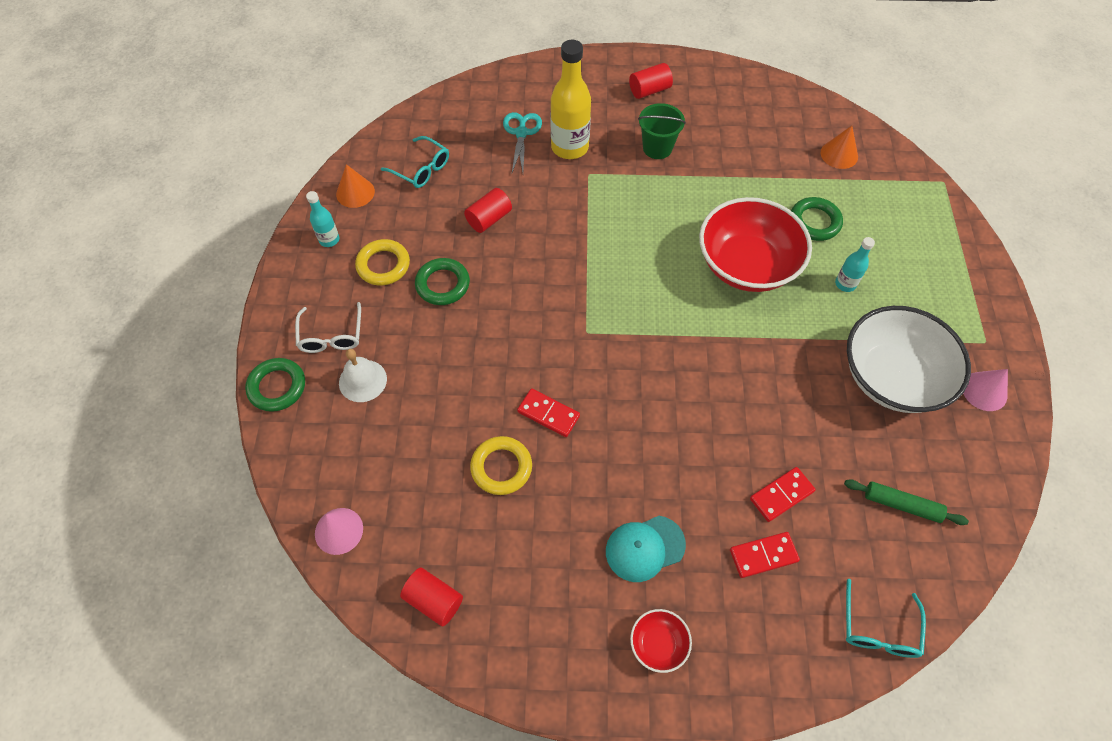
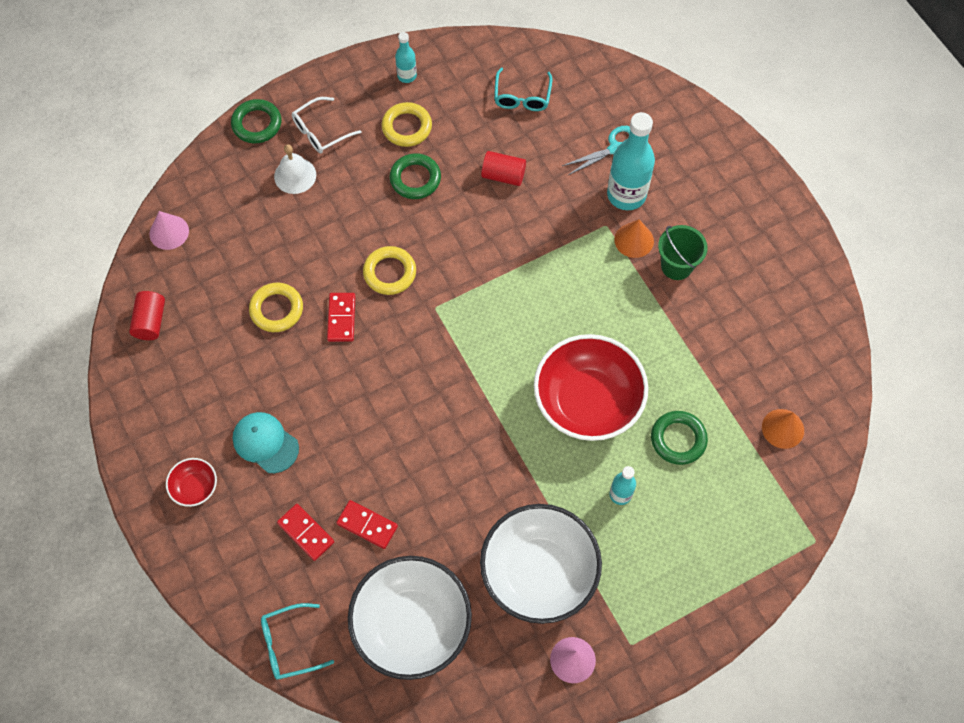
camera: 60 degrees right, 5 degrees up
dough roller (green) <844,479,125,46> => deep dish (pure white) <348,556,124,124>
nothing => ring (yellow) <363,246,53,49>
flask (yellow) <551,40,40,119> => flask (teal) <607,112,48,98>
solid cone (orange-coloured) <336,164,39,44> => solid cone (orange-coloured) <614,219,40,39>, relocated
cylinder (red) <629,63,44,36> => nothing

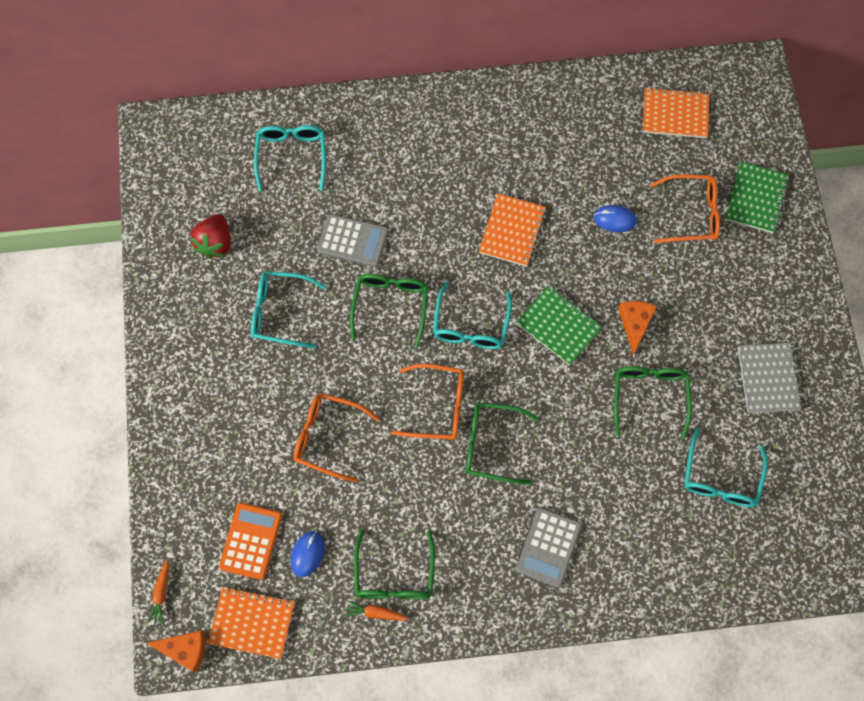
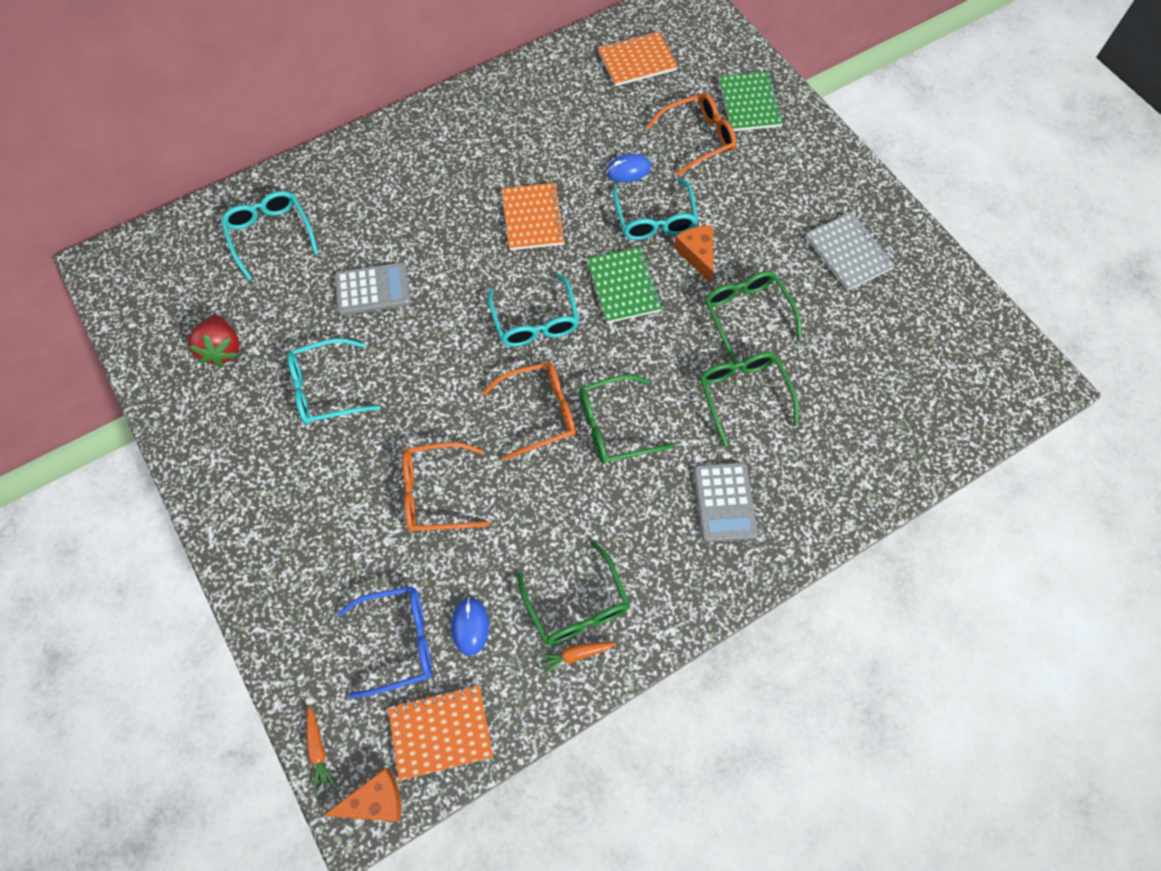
camera: 25 degrees left, 5 degrees down
pocket calculator (orange-coloured) <219,503,63,77> => eyeglasses (royal blue) <338,586,94,112>
notepad (green) <516,286,86,79> => notepad (green) <587,247,76,76>, 60 degrees clockwise
eyeglasses (teal) <684,428,84,79> => eyeglasses (teal) <612,178,86,62>, relocated
eyeglasses (green) <350,274,78,74> => eyeglasses (green) <700,352,99,95>, relocated

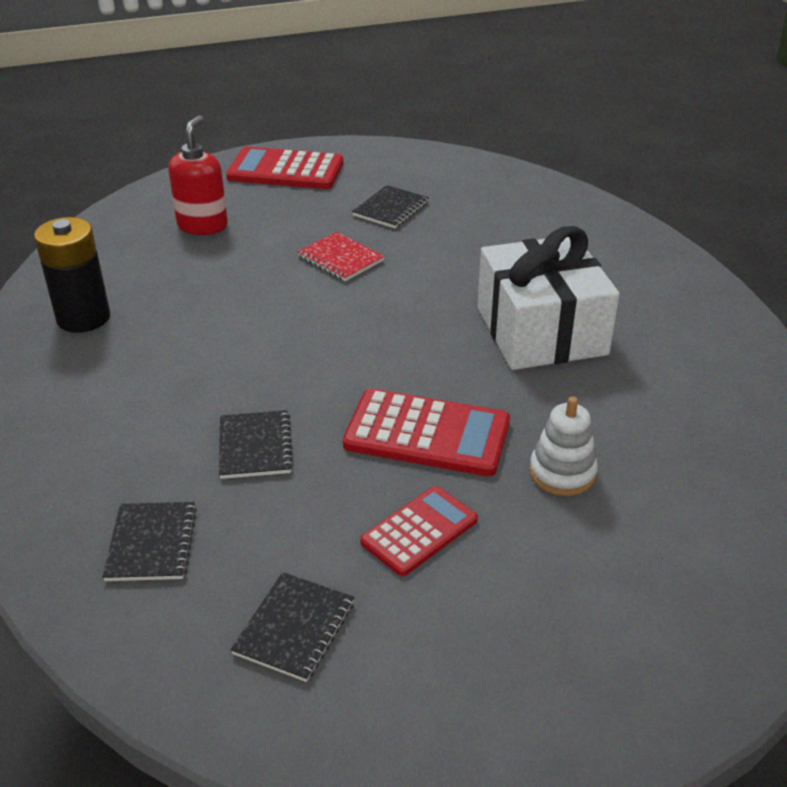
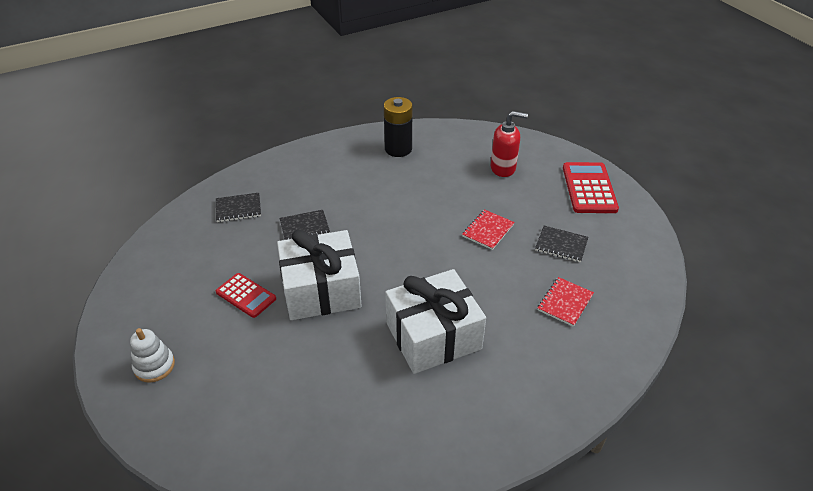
camera: 80 degrees right, 5 degrees up
stacking rings (pure white) <529,396,69,100> => stacking rings (pure white) <130,328,45,55>, relocated
pocket calculator (red) <343,388,167,88> => wrapped gift (pure white) <277,229,85,91>
nothing => notepad (red) <538,277,56,50>
notepad (black) <230,572,124,110> => nothing

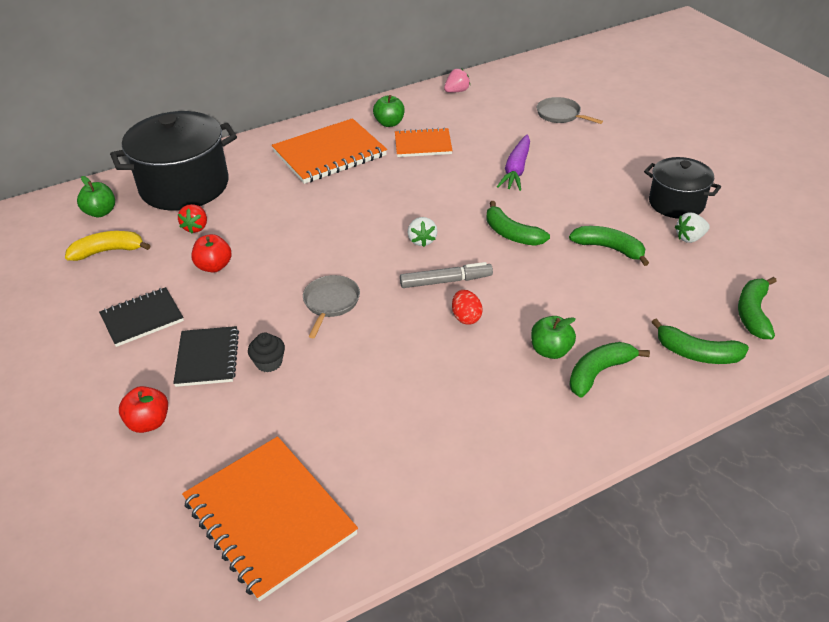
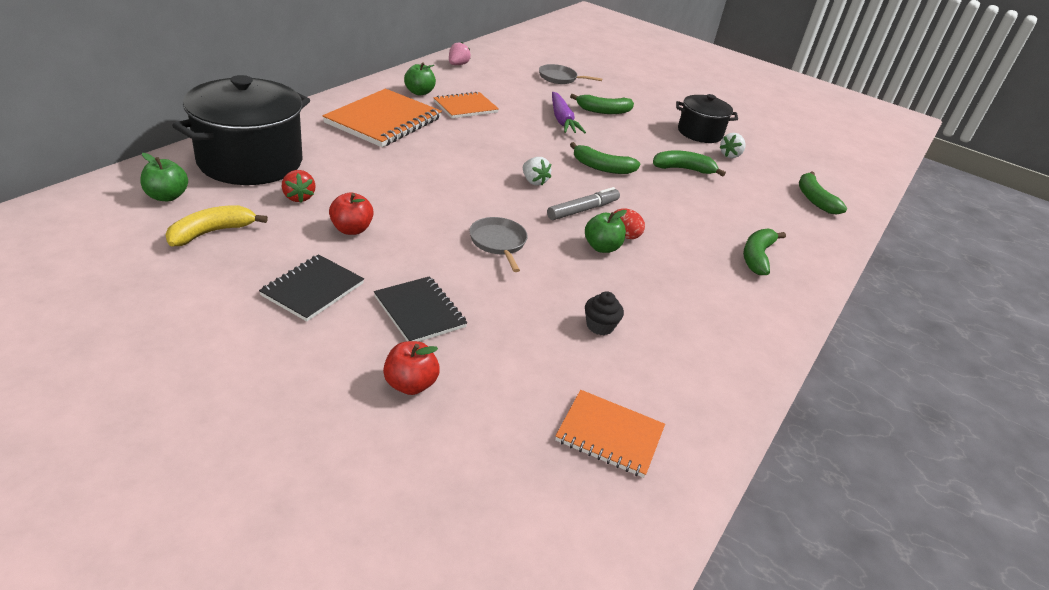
camera: 35 degrees left, 5 degrees down
notepad (orange-coloured) <182,436,176,166> => notepad (orange-coloured) <555,390,110,88>, x0.60
banana fruit (green) <652,318,97,46> => banana fruit (green) <570,94,64,20>, relocated
toy apple (green) <531,316,45,43> => toy apple (green) <585,210,42,43>, relocated
fairy cake (black) <248,333,37,39> => fairy cake (black) <585,291,39,44>, relocated

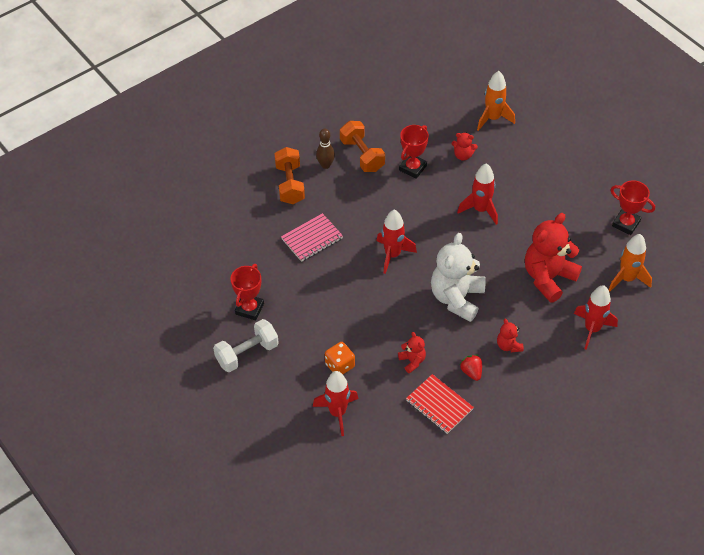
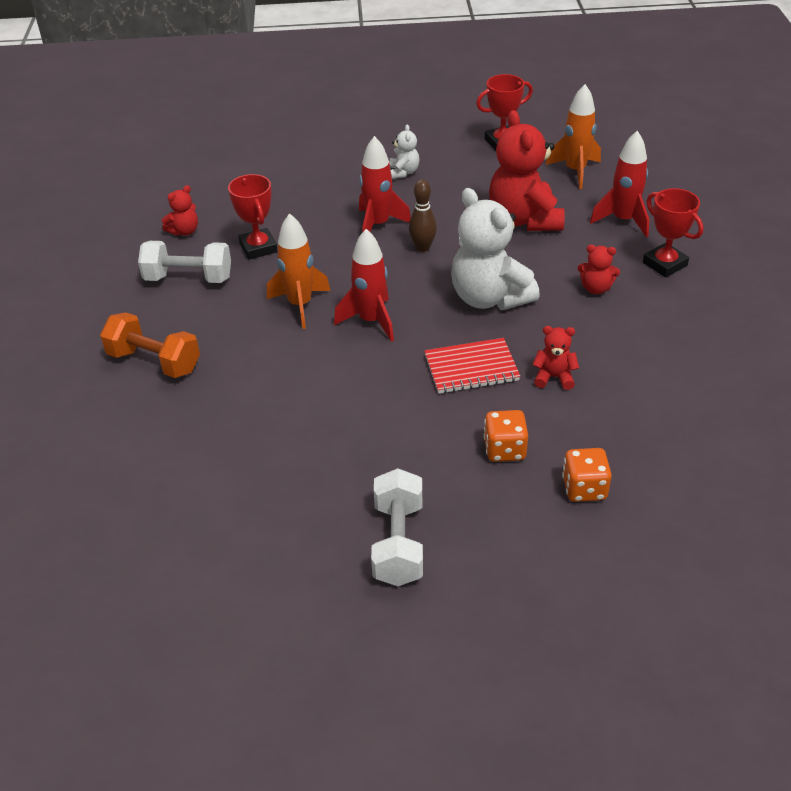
camera: 55 degrees left, 10 degrees down
hand weight (orange-coloured) <340,121,45,51> => hand weight (pure white) <138,241,93,42>
stuffed bear (red) <452,133,26,28> => stuffed bear (red) <162,185,36,51>, relocated
rocket (orange-coloured) <477,71,38,60> => rocket (orange-coloured) <267,213,63,116>, relocated
nothing => stuffed bear (pure white) <389,124,31,55>
bowling pin (russet) <316,128,19,41> => bowling pin (russet) <409,179,28,73>, relocated
notepad (red) <406,374,68,60> => notepad (red) <424,338,96,56>, relocated
rocket (red) <313,371,45,65> => die (orange-coloured) <562,448,50,54>
award cup (red) <230,264,34,56> => award cup (red) <643,188,61,89>, relocated
notepad (rose-pink) <281,213,62,49> => nothing
strawberry (red) <460,355,22,26> => nothing

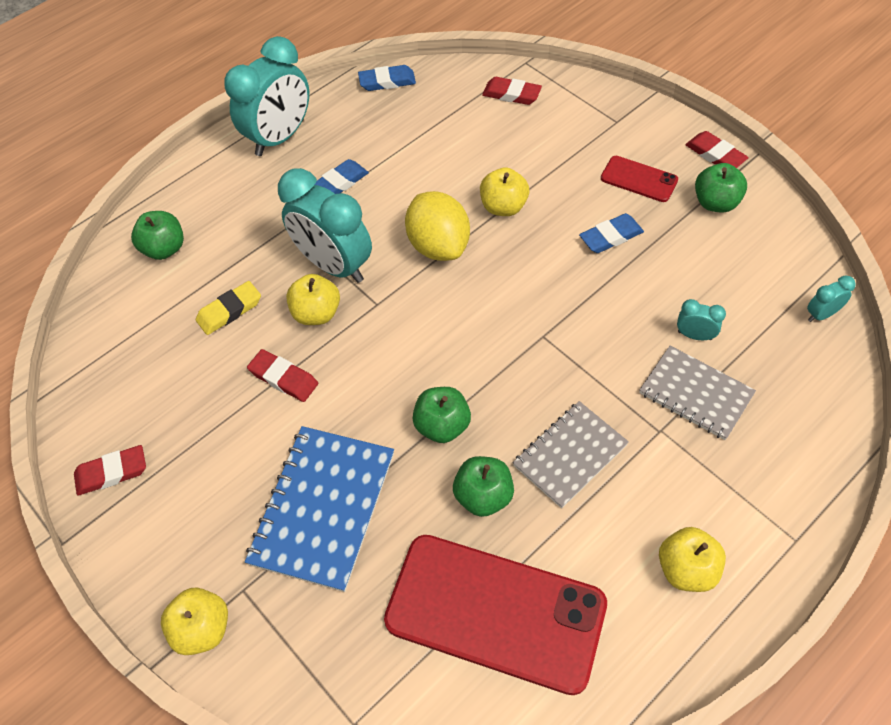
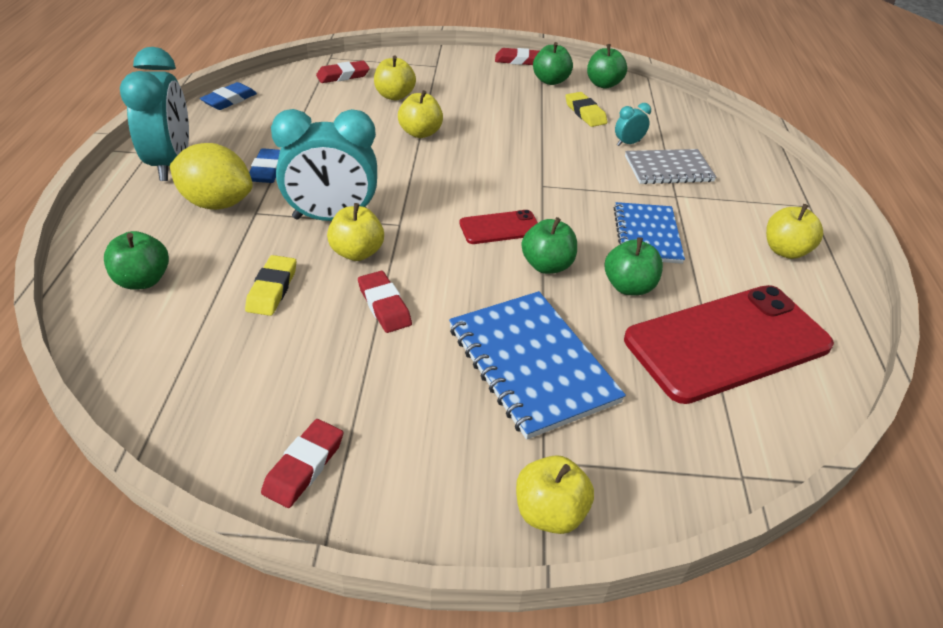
camera: 50 degrees left, 15 degrees down
toy lemon (yellow) <405,191,65,70> => toy lemon (yellow) <170,143,83,67>, relocated
eraser (red) <247,349,71,53> => eraser (red) <358,271,54,62>, 75 degrees clockwise
nothing => toy apple (yellow) <374,55,42,45>
phone (red) <601,156,77,46> => phone (red) <459,210,79,34>, relocated
nothing => eraser (yellow) <565,92,42,35>
nothing => toy apple (green) <587,44,40,45>
notepad (ash-grey) <513,401,116,107> => notepad (royal blue) <614,202,71,62>
eraser (royal blue) <579,213,65,40> => nothing
clock (teal) <807,275,49,47> => nothing

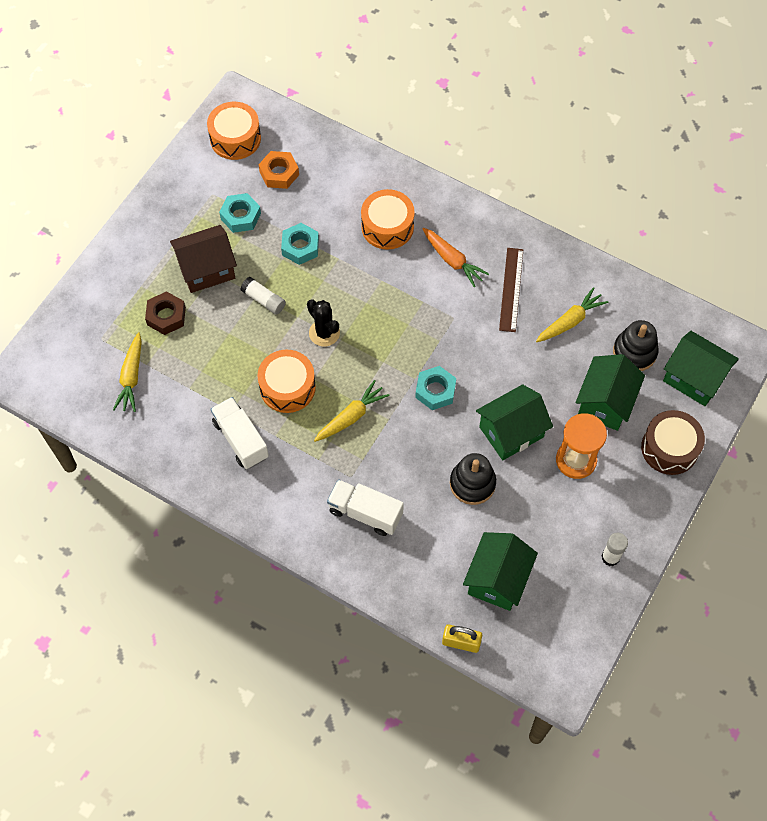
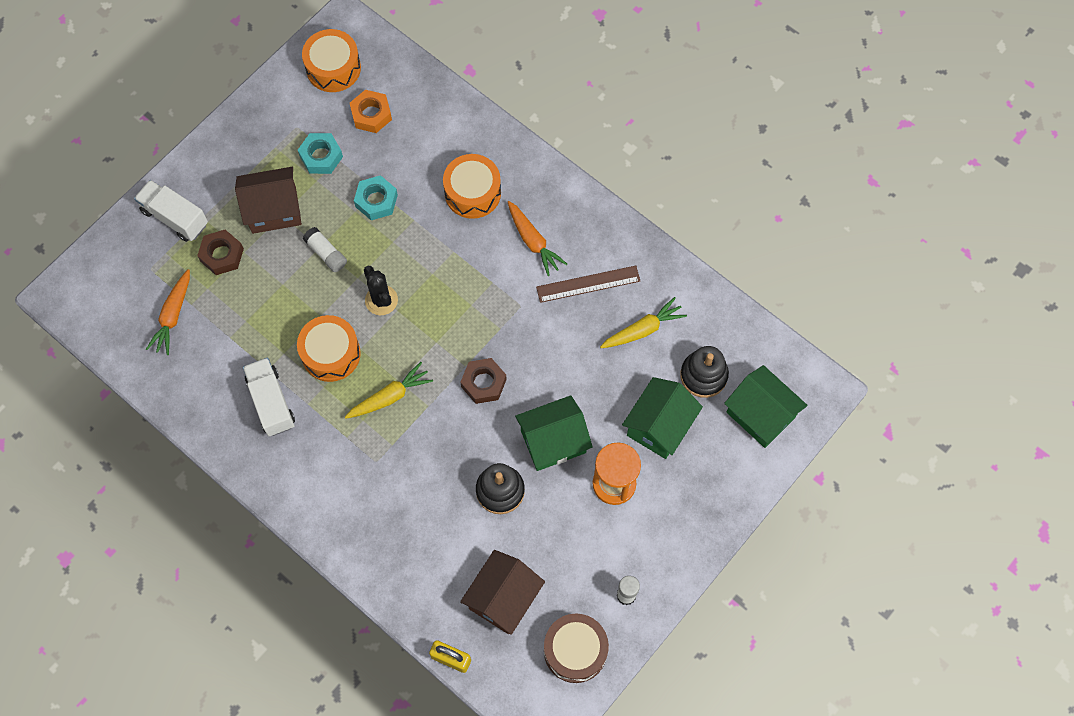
camera: 10 degrees right, 5 degrees up
truck (pure white) <327,479,77,57> => truck (pure white) <134,180,74,62>, relocated
toy carrot (yellow) <113,332,29,80> => toy carrot (orange-coloured) <146,269,44,86>
hexagon nut (teal) <415,366,41,44> => hexagon nut (russet) <460,358,47,46>
house (green) <463,532,75,79> => house (russet) <460,550,85,85>
measuring stick (russet) <499,248,24,84> => measuring stick (russet) <536,266,104,37>, 60 degrees clockwise
toy drum (russet) <641,410,64,65> => toy drum (russet) <544,613,65,70>, relocated

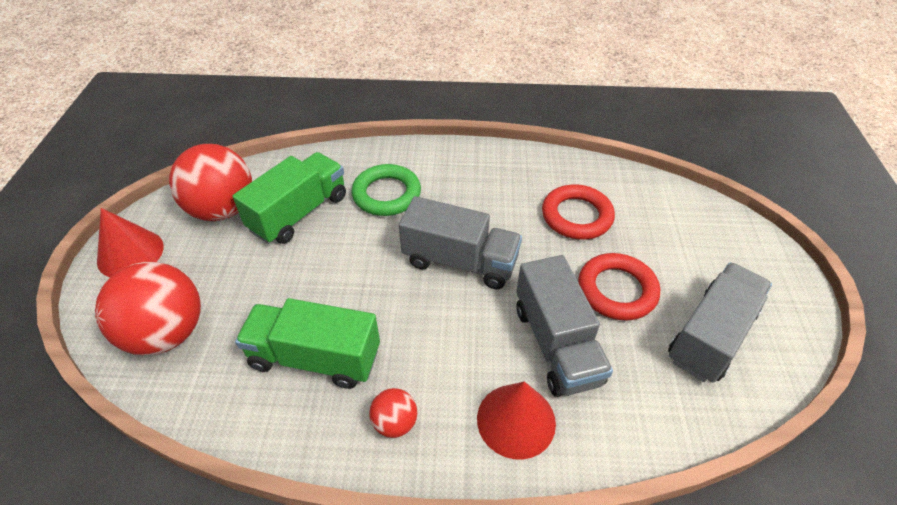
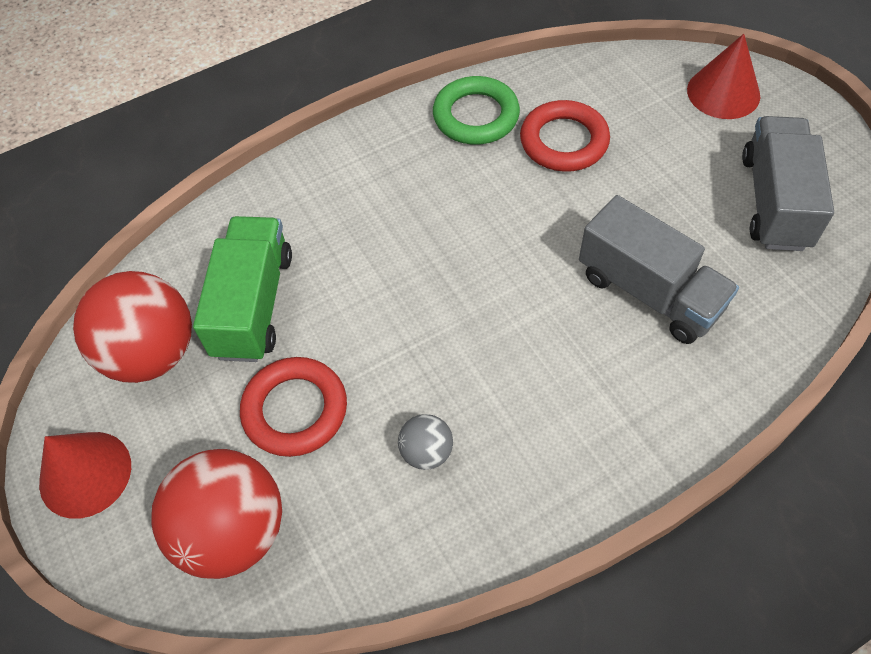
camera: 30 degrees left, 10 degrees up
ring (red) <578,253,82,68> => ring (red) <240,357,107,100>, relocated
truck (green) <235,298,145,91> => sphere (ash-grey) <398,414,55,56>
ring (green) <351,164,70,52> => ring (green) <433,76,87,69>, relocated
solid cone (red) <477,381,79,78> => solid cone (red) <687,34,73,85>, relocated
sphere (red) <369,388,48,50> => nothing
truck (ash-grey) <399,196,123,93> => nothing

